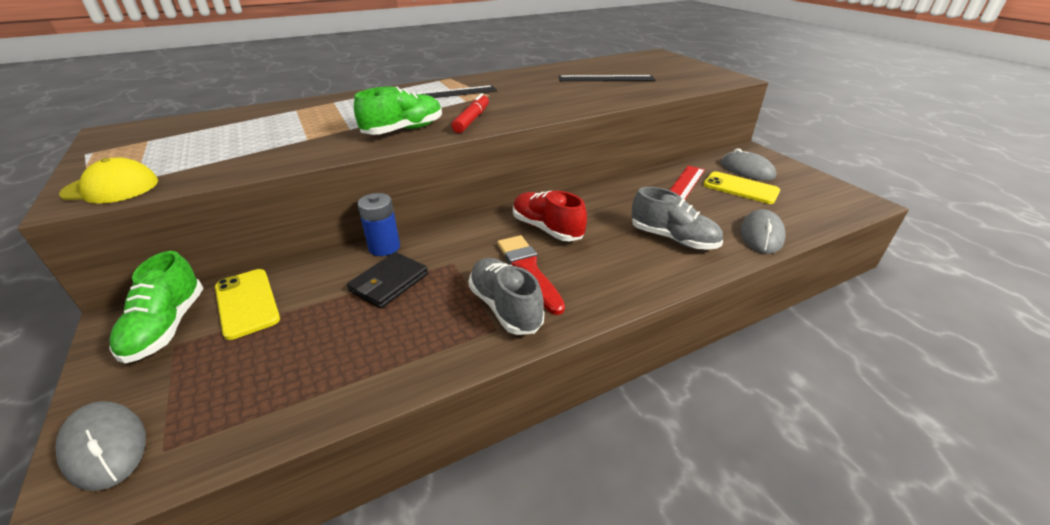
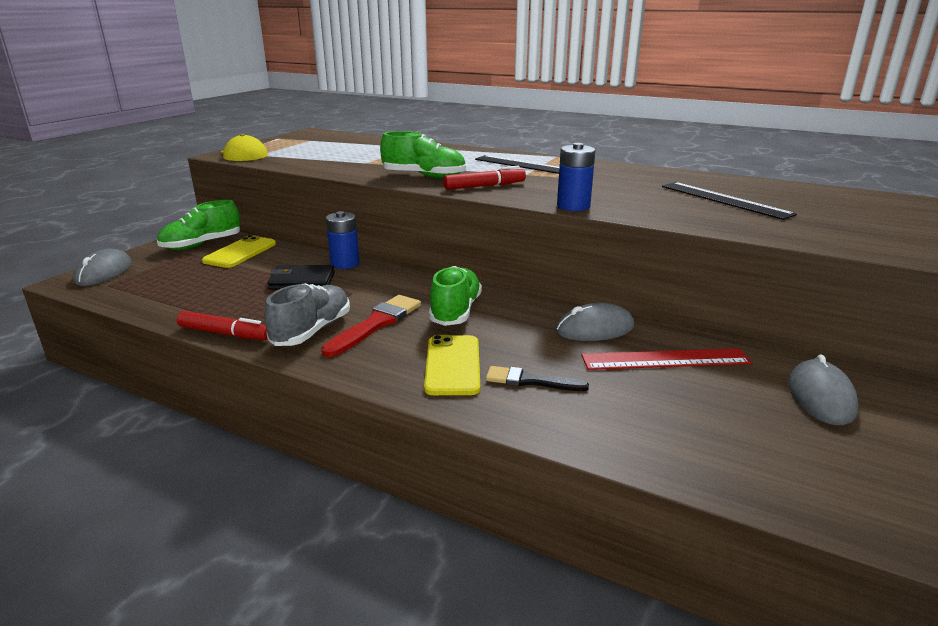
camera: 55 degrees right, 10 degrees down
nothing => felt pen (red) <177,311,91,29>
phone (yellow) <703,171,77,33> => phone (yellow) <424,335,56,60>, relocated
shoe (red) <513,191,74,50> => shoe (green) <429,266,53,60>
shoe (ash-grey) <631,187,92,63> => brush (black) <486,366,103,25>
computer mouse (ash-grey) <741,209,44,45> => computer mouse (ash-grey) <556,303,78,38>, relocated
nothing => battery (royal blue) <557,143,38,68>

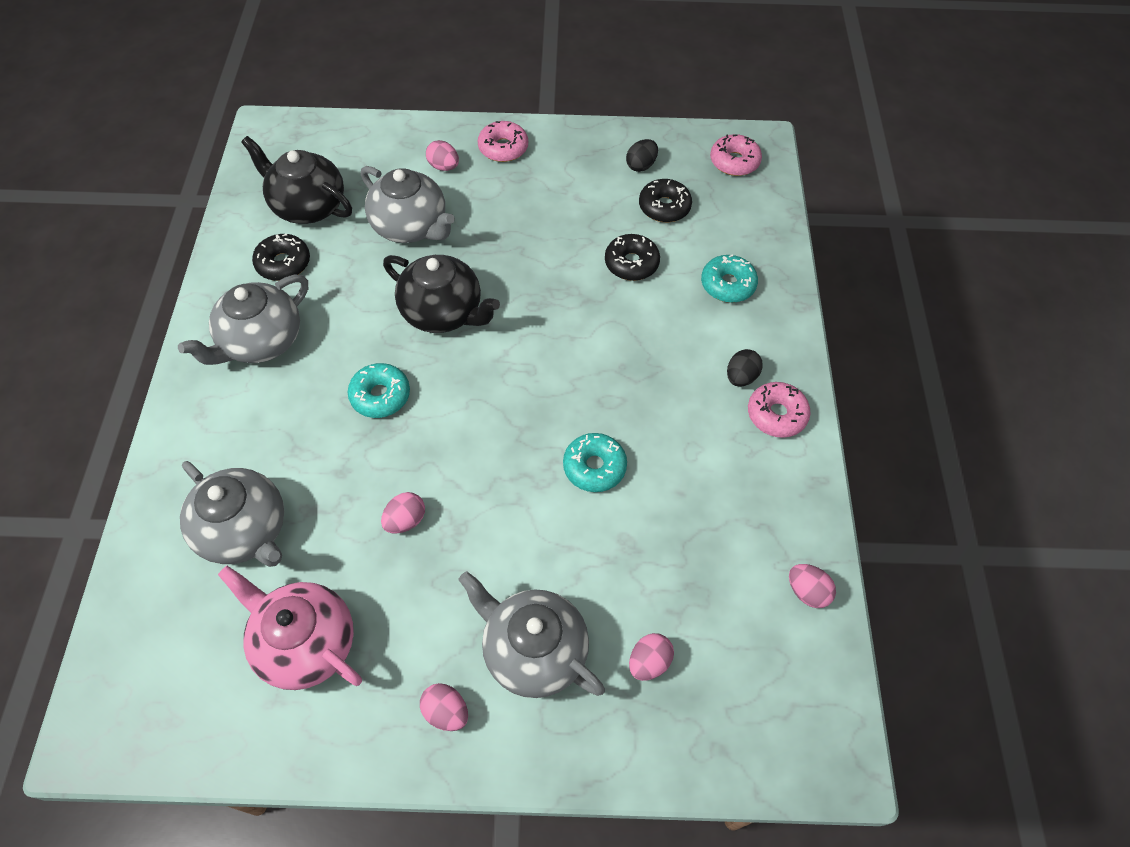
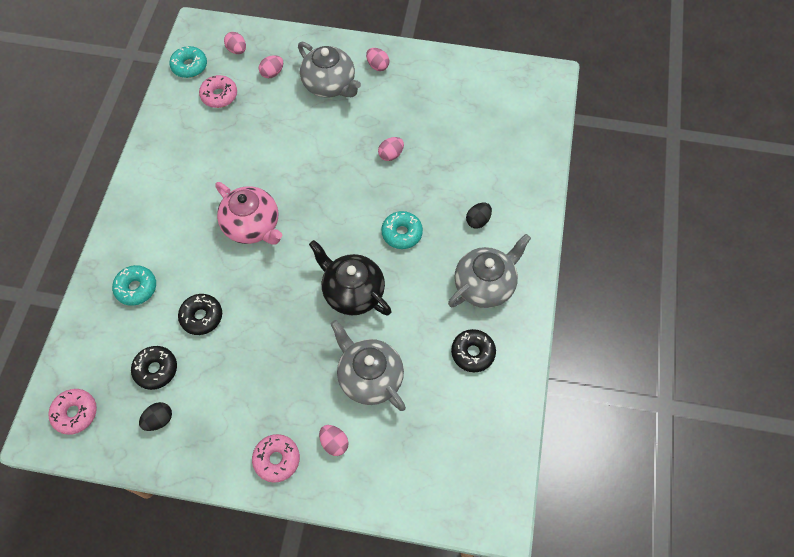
camera: 170 degrees left, 5 degrees up
doughnut (teal) <563,433,64,59> => doughnut (teal) <169,46,38,32>, relocated
doughnut (rose-pink) <748,382,63,56> => doughnut (rose-pink) <199,75,38,33>, relocated
teapot (rose-pink) <218,566,144,124> => teapot (rose-pink) <215,182,67,63>, relocated
egg (rose-pink) <789,564,47,44> => egg (rose-pink) <224,32,22,22>, relocated
egg (black) <727,349,36,38> => egg (black) <466,203,26,26>, relocated
teapot (ash-grey) <180,461,104,106> => nothing
teapot (black) <241,136,111,88> => nothing

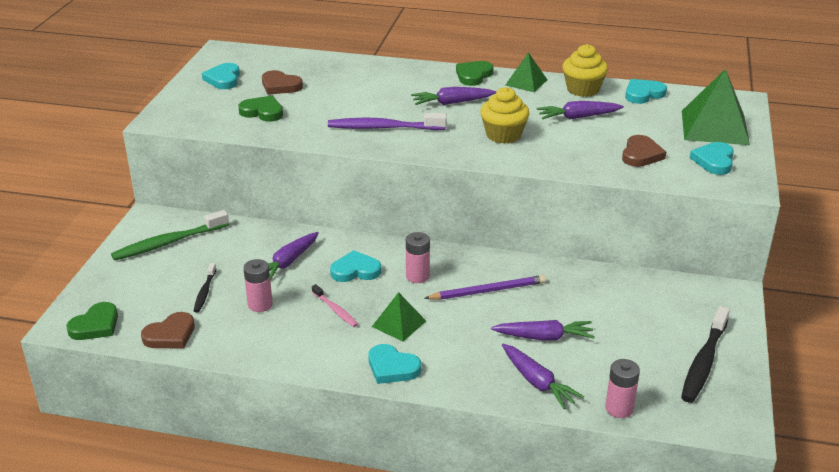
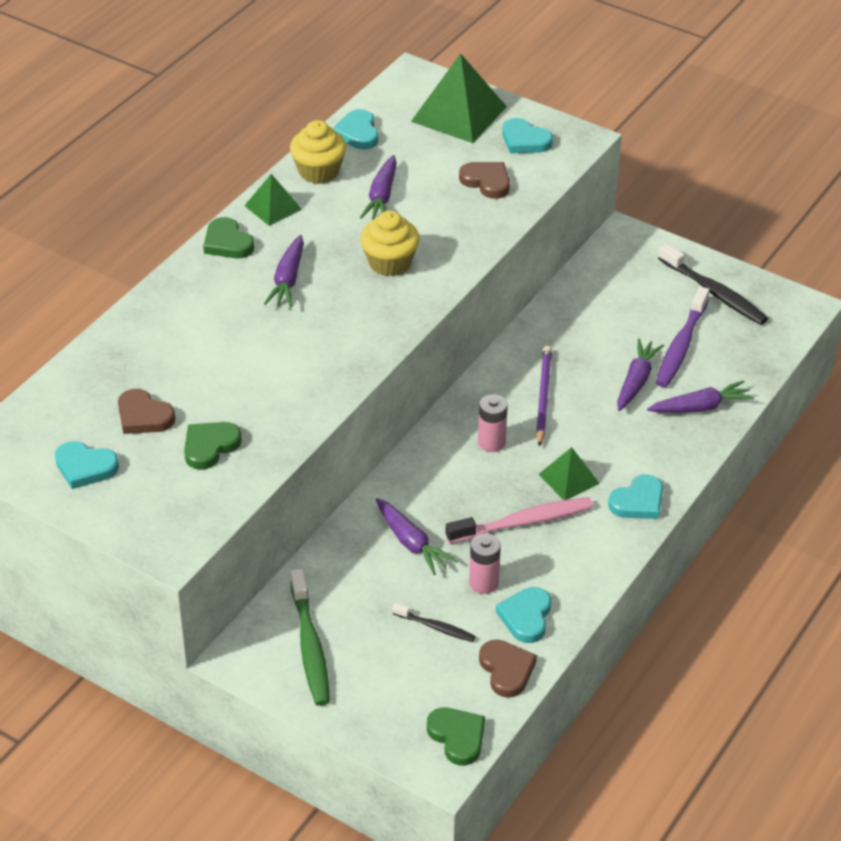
camera: 70 degrees left, 10 degrees up
heart shape (russet) <262,70,41,25> => heart shape (russet) <118,389,57,45>, 75 degrees clockwise
dental brush (rose-pink) <312,284,46,43> => dental brush (rose-pink) <446,497,147,46>, x1.82
heart shape (teal) <330,250,51,32> => heart shape (teal) <496,587,55,56>, relocated
dental brush (violet) <328,113,119,17> => dental brush (violet) <656,287,54,100>, relocated
battery (rose-pink) <605,359,35,59> => nothing

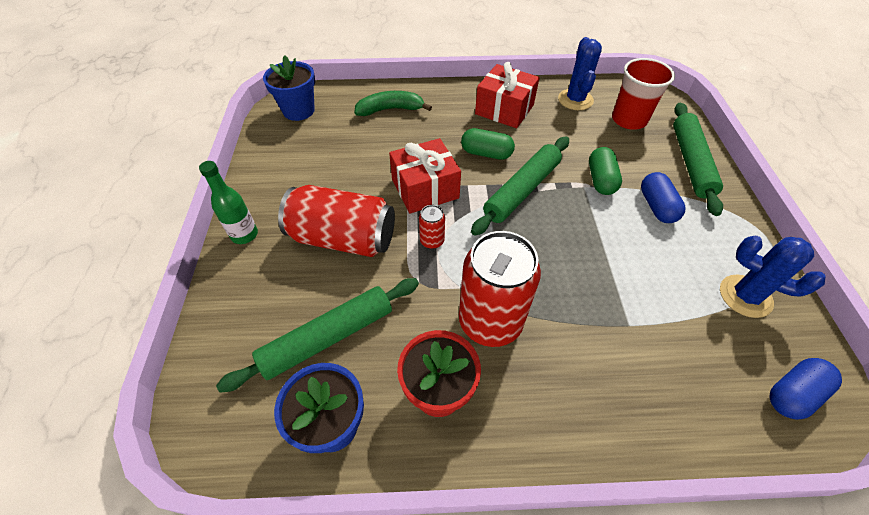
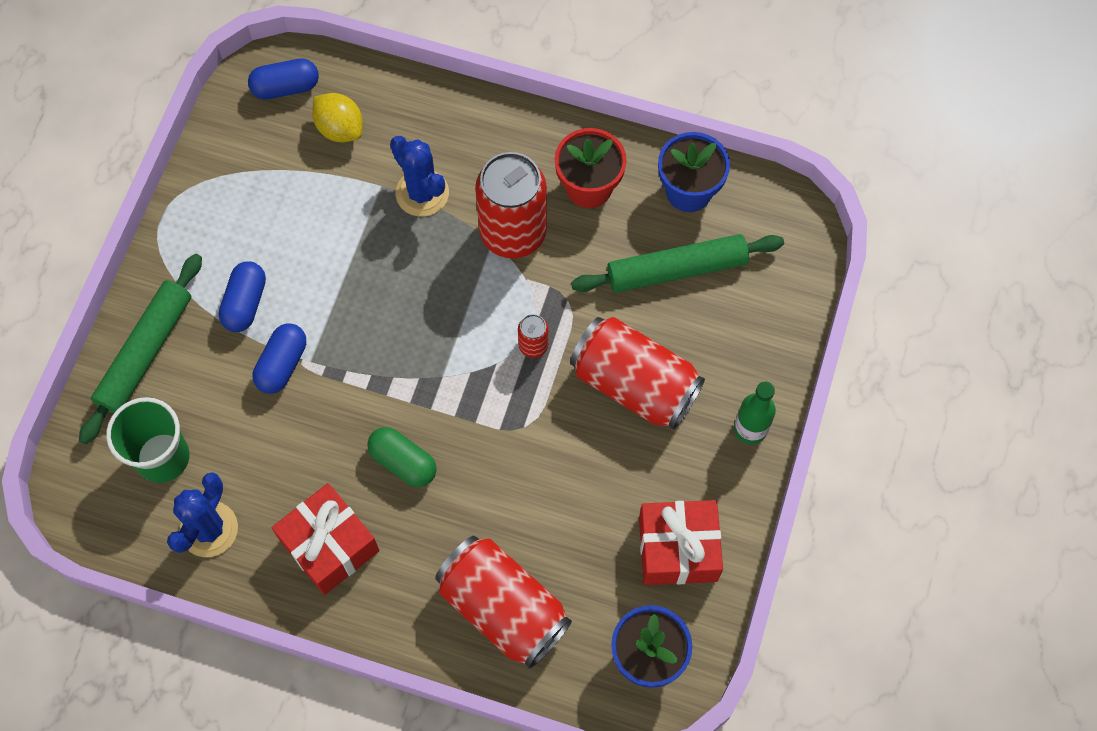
camera: 160 degrees left, 15 degrees up
beaker (red) <612,58,63,71> => beaker (green) <106,397,84,86>
capsule (green) <589,147,33,48> => capsule (royal blue) <253,323,53,71>
nothing => toy lemon (yellow) <312,93,51,49>
prickly plant (royal blue) <720,236,105,82> => prickly plant (royal blue) <390,136,59,81>, relocated
banana fruit (green) <355,91,77,25> => can (red) <435,536,137,133>
wrapped gift (red) <389,138,72,76> => wrapped gift (red) <639,500,84,85>, relocated
dough roller (green) <471,137,98,99> => nothing

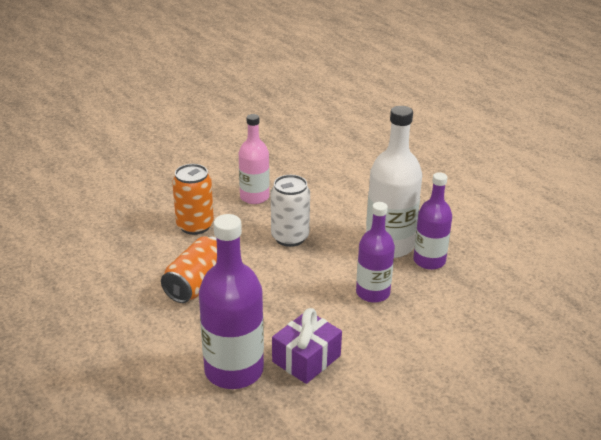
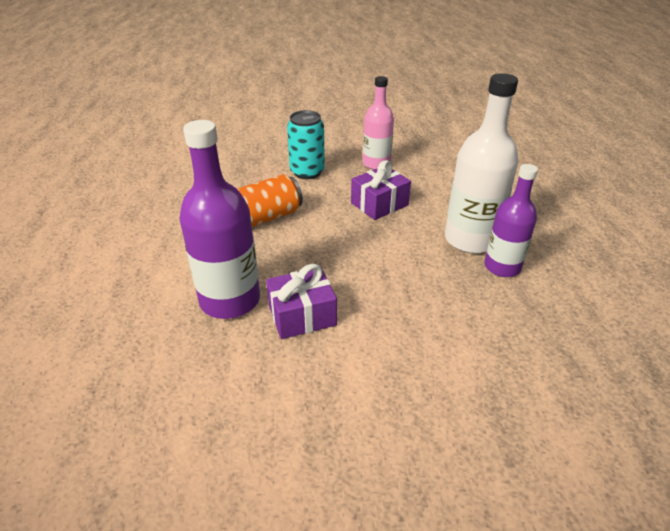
camera: 30 degrees right, 5 degrees up
can (orange-coloured) <172,164,42,71> => can (teal) <287,110,38,69>
can (pure white) <271,175,39,72> => wrapped gift (violet) <351,160,60,60>
flask (violet) <356,202,39,101> => nothing

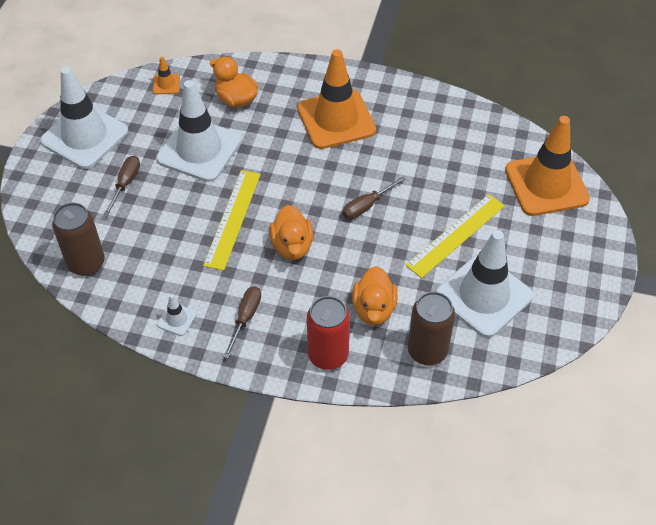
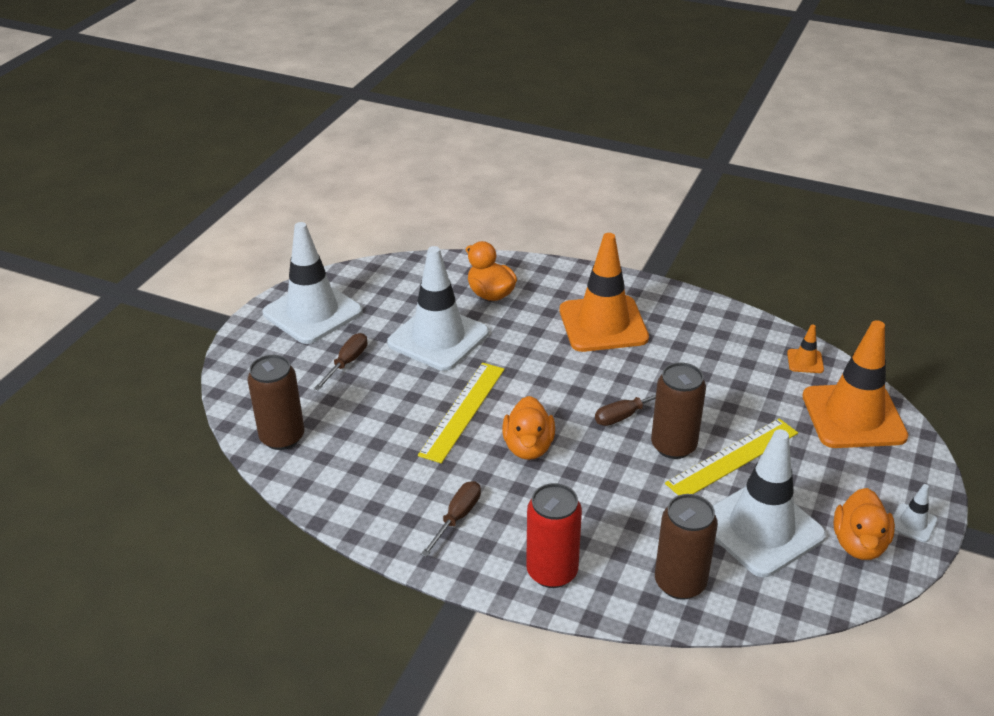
camera: 10 degrees right, 15 degrees down
nothing => can (russet) <651,362,55,97>
traffic cone (orange-coloured) <153,57,27,37> => traffic cone (orange-coloured) <787,324,37,49>, relocated
rubber duck (orange-coloured) <352,266,46,59> => rubber duck (orange-coloured) <834,488,61,72>, relocated
traffic cone (pure white) <157,294,40,42> => traffic cone (pure white) <893,484,45,58>, relocated

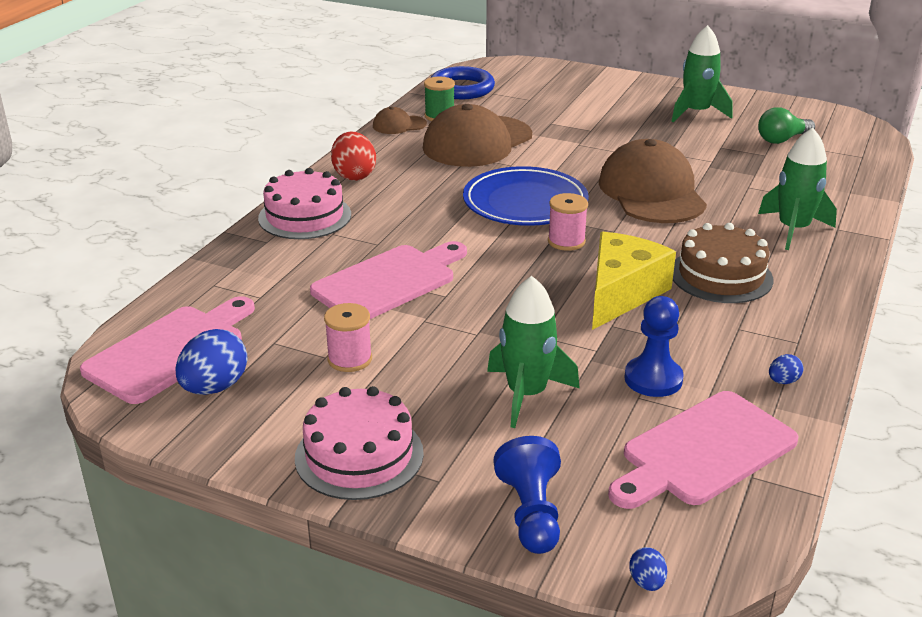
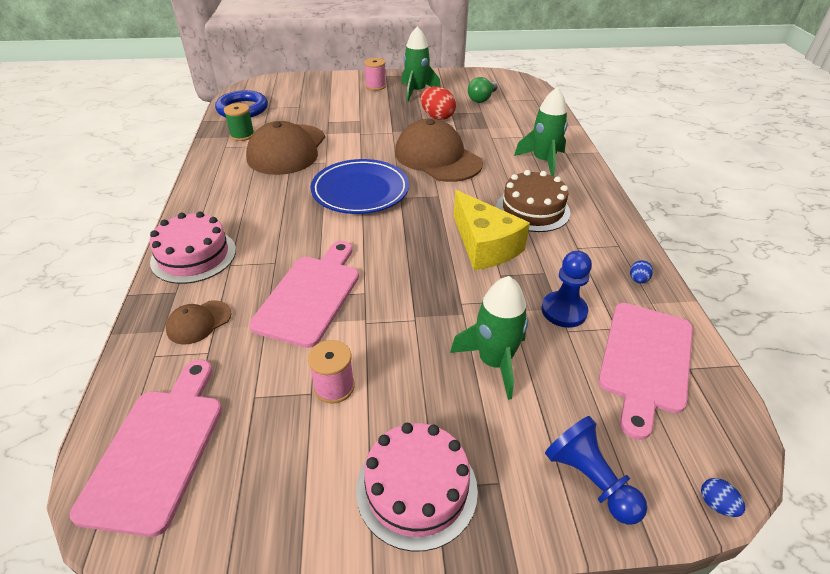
camera: 30 degrees left, 10 degrees up
baseball cap (russet) <373,107,54,27> => baseball cap (russet) <166,300,65,45>, relocated
reel of thread (rose-pink) <548,193,40,58> => reel of thread (rose-pink) <364,58,22,33>, relocated
egg (red) <331,132,45,49> => egg (red) <421,86,35,34>, relocated
piece of cheese (yellow) <592,232,84,98> => piece of cheese (yellow) <454,190,76,80>, 150 degrees clockwise
egg (royal blue) <175,329,73,66> => nothing

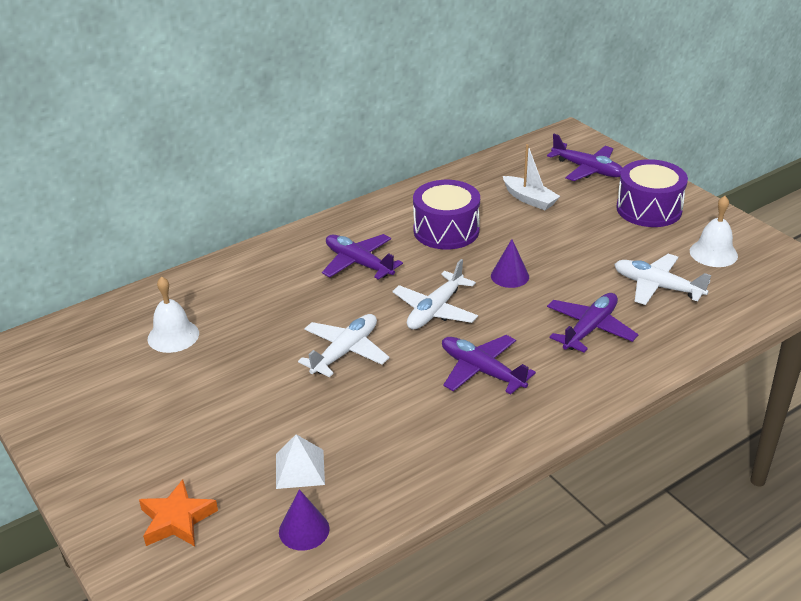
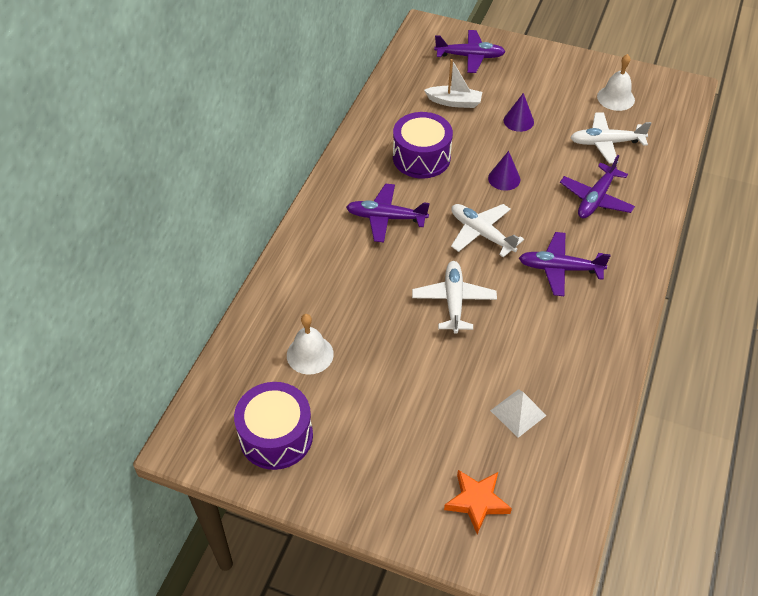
camera: 35 degrees left, 15 degrees up
toy drum (violet) <616,159,72,68> => toy drum (violet) <234,382,79,88>, relocated
plane (pure white) <392,259,86,71> => plane (pure white) <451,204,73,53>, 135 degrees clockwise
solid cone (violet) <279,489,50,61> => solid cone (violet) <504,93,30,39>, relocated
plane (violet) <547,293,92,60> => plane (violet) <560,155,75,63>, 150 degrees counterclockwise

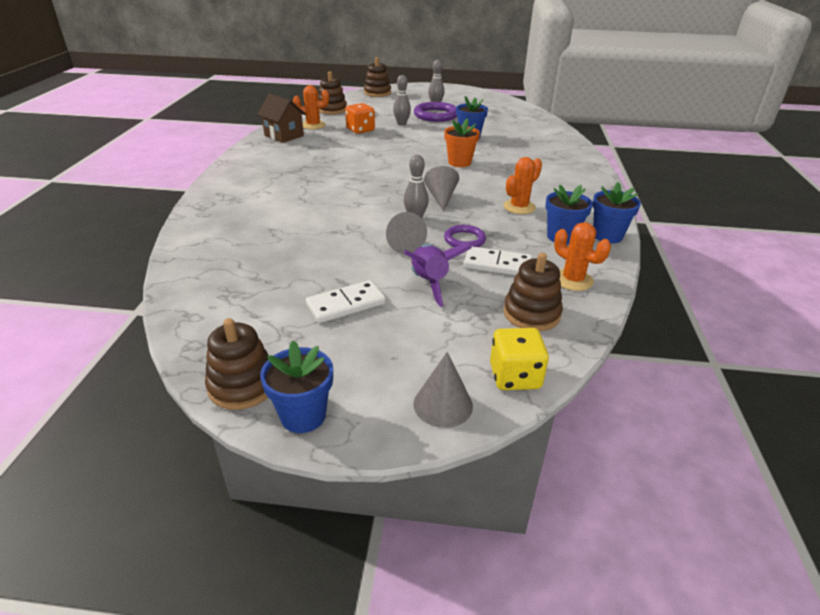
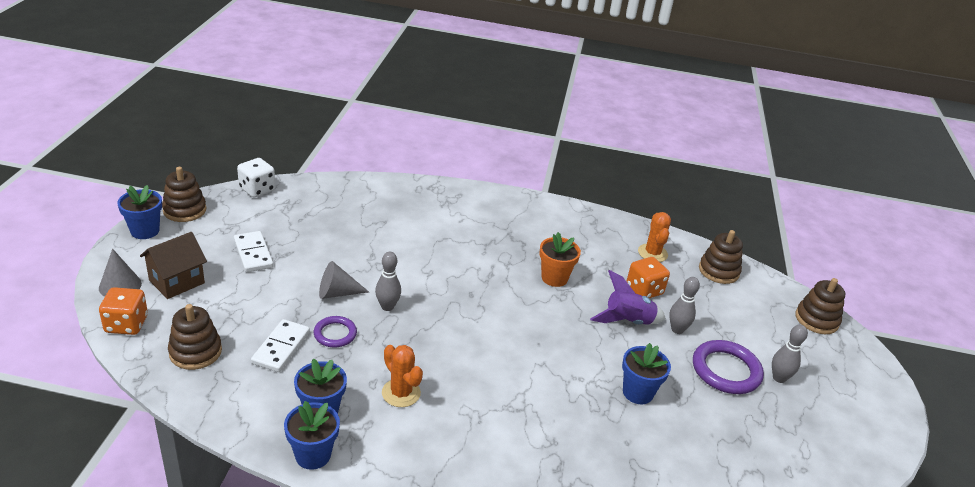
camera: 90 degrees right, 0 degrees up
die (yellow) <490,328,59,62> => die (orange-coloured) <99,287,49,48>
house (russet) <257,94,49,49> => house (russet) <140,232,67,67>, relocated
nothing => die (pure white) <237,158,38,39>
potted plant (orange-coloured) <444,119,36,48> => potted plant (orange-coloured) <539,232,42,55>, relocated
rocket (violet) <403,244,69,63> => rocket (violet) <590,270,76,55>, relocated
solid cone (ash-grey) <424,166,35,45> => nothing
prickly plant (orange-coloured) <554,222,57,69> => nothing

